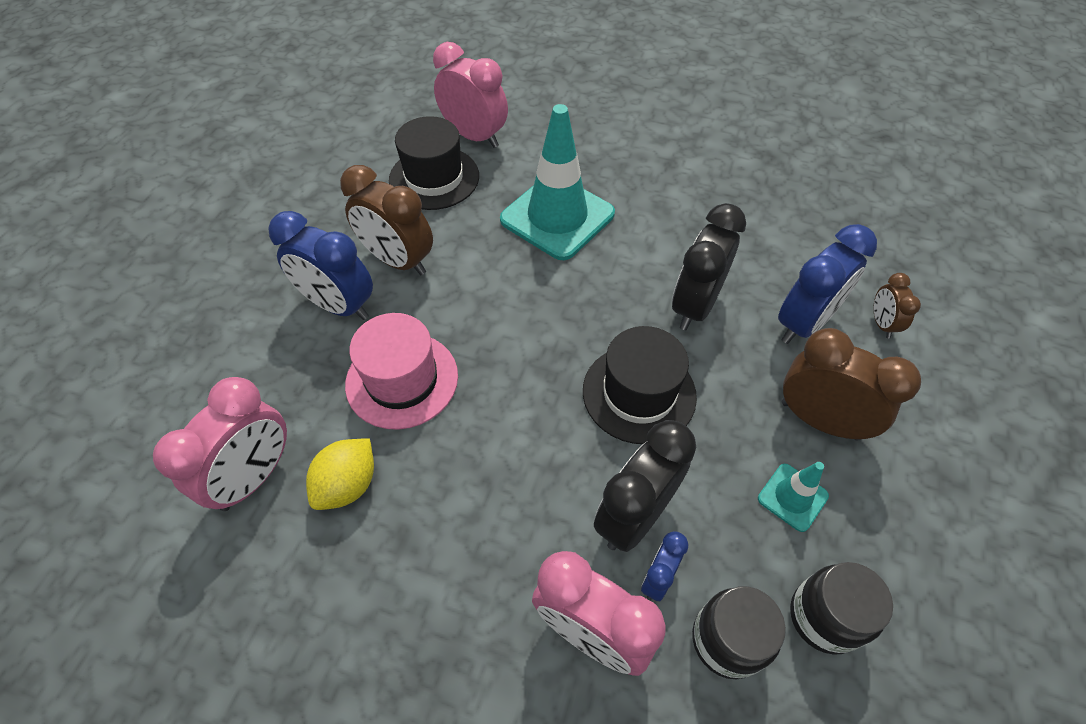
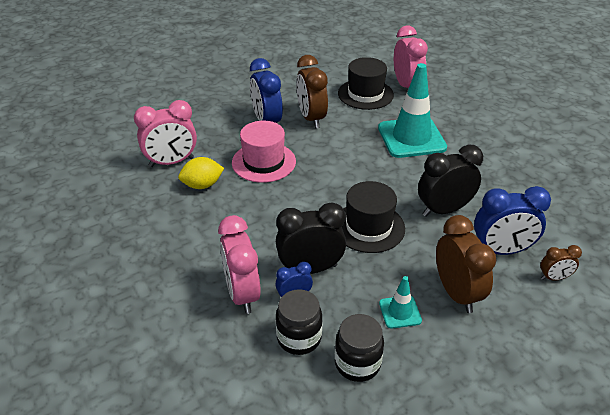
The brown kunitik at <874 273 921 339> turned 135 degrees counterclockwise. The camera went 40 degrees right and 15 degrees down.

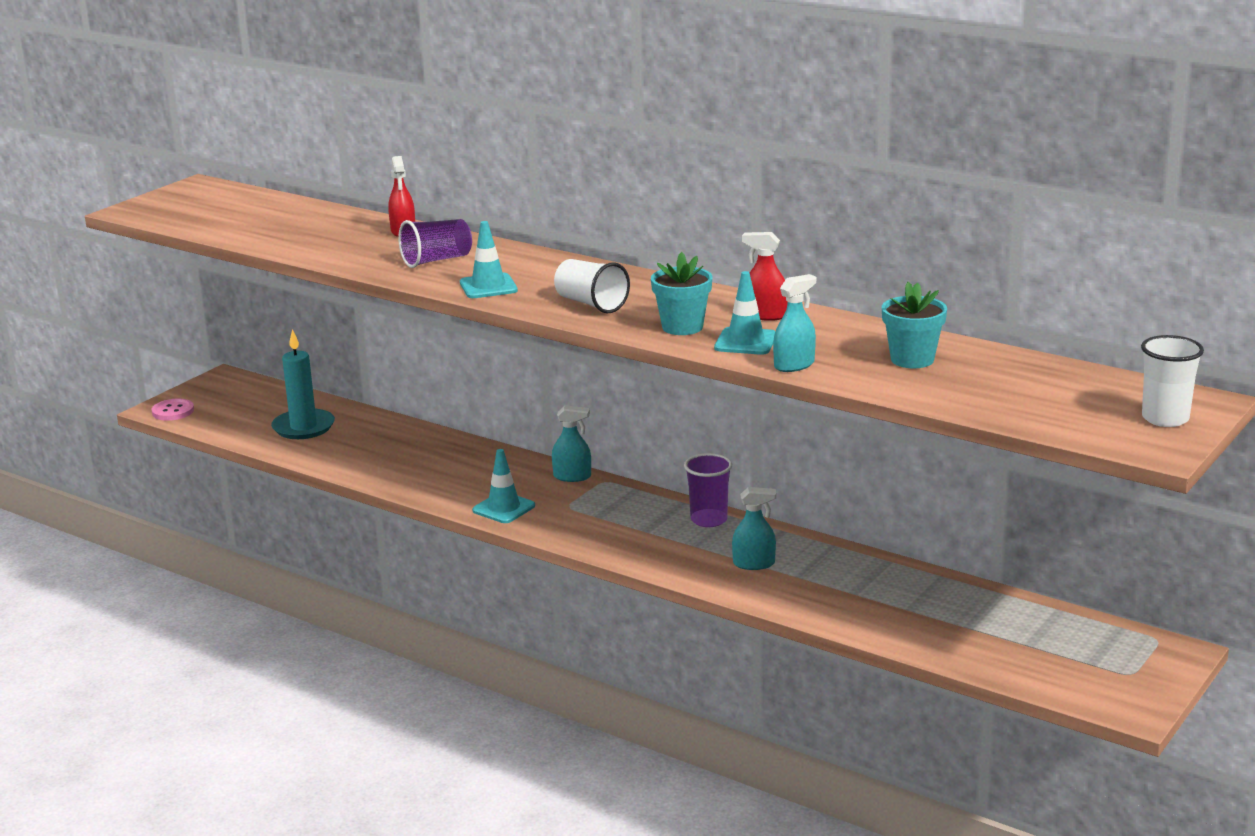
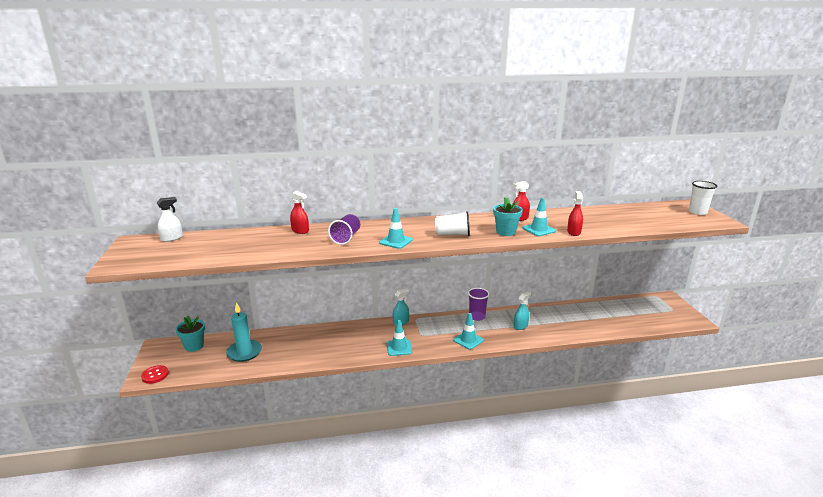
The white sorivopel at <157 197 183 242> appeared. The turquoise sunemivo at <453 313 484 350> appeared. The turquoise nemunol moved from <882 282 947 368> to <176 316 205 352>. The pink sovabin at <152 399 194 421> became the red sovabin at <141 365 169 384>. The turquoise sorivopel at <773 274 816 372> became the red sorivopel at <567 191 583 236>. The camera went 45 degrees left and 0 degrees up.

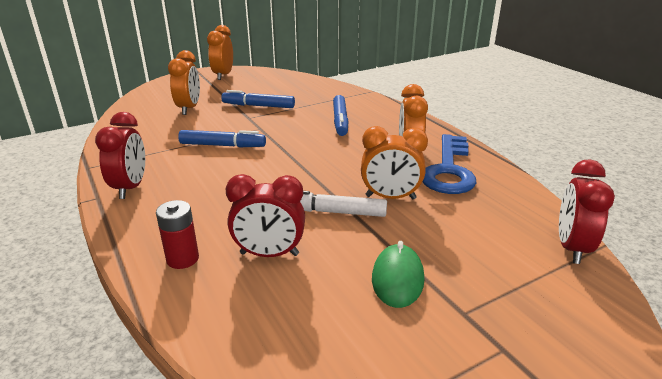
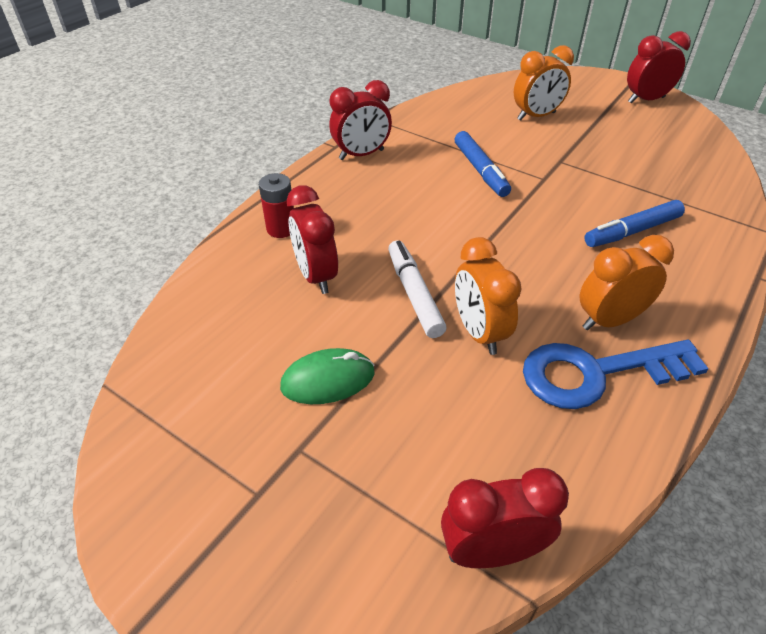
The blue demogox at <221 90 295 108> disappeared. The orange kunitik at <207 25 233 80> became the red kunitik at <627 31 691 104>. The camera went 65 degrees right and 15 degrees up.

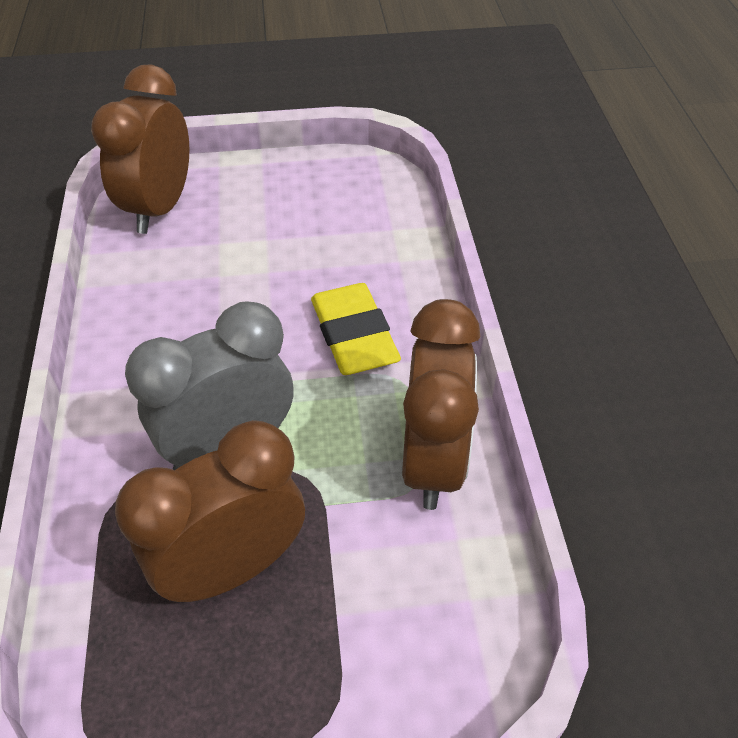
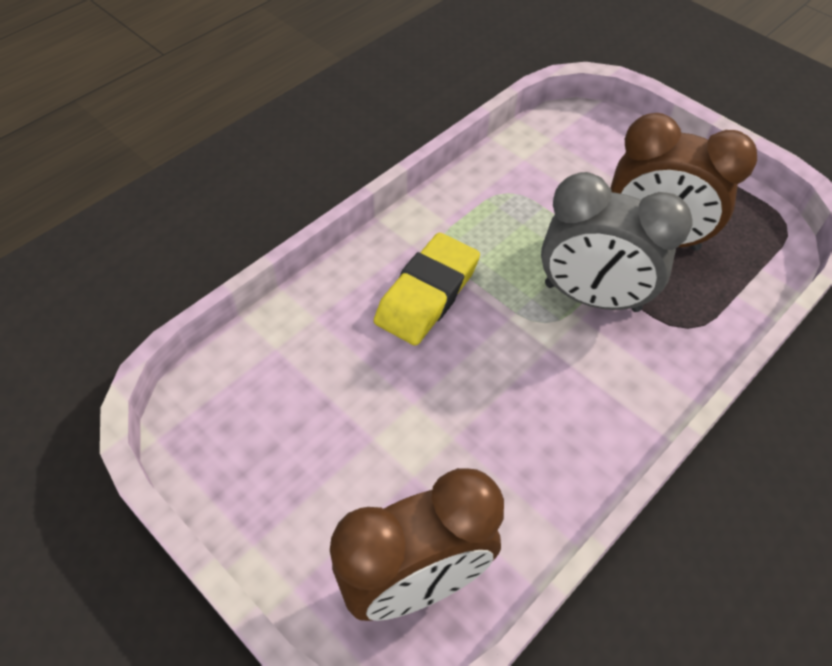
The brown kunitik at <402 299 480 510> disappeared. The camera went 130 degrees left and 5 degrees up.

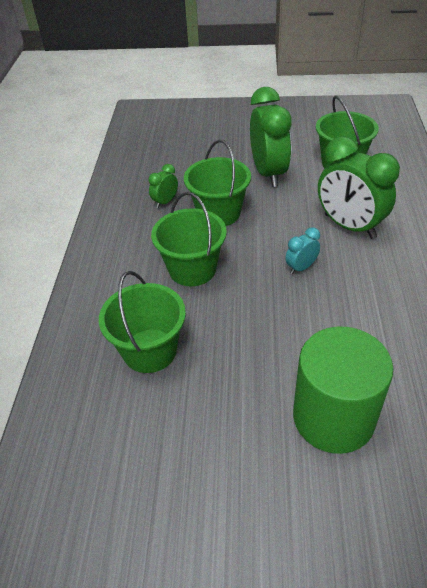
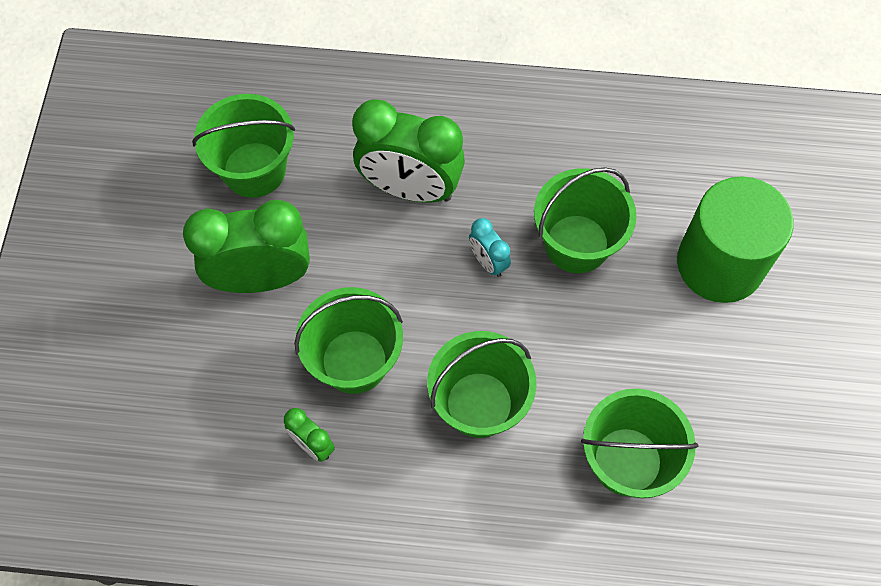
The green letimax at <534 167 637 273> appeared. The green kunitik at <318 136 400 239> turned 60 degrees clockwise. The camera went 90 degrees left and 20 degrees up.

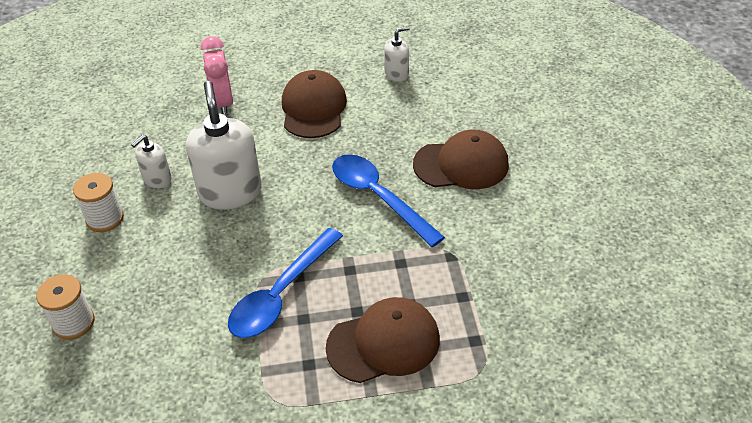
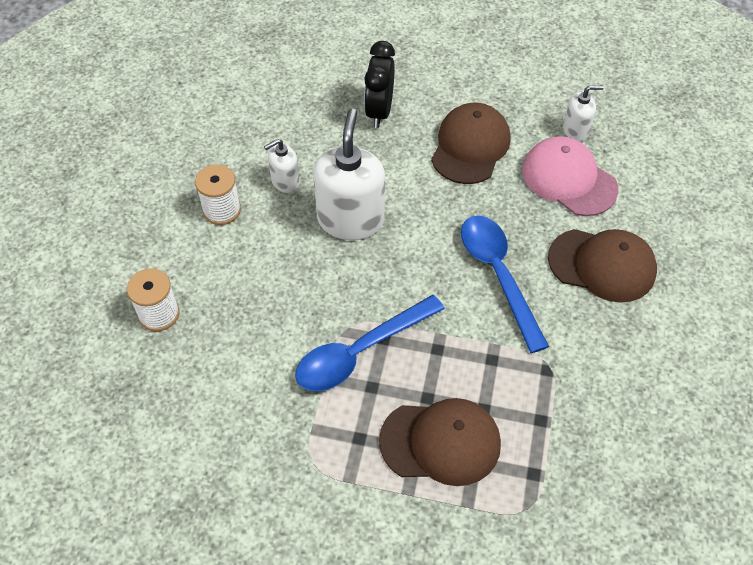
The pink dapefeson at <522 136 619 216> appeared. The pink kunitik at <201 36 233 116> became the black kunitik at <364 41 395 128>. The camera went 20 degrees right and 10 degrees up.

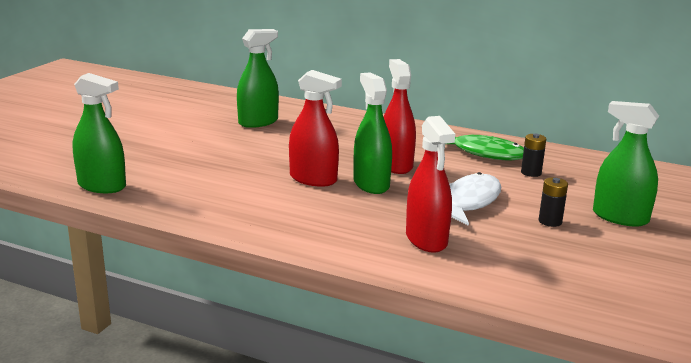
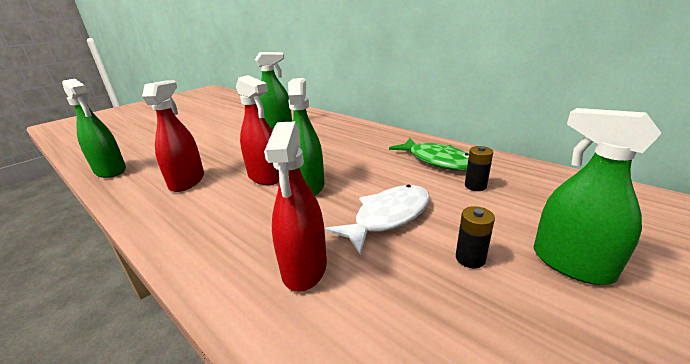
The red sorivopel moved from <384 59 416 174> to <142 80 204 192>. The camera went 20 degrees right and 5 degrees up.

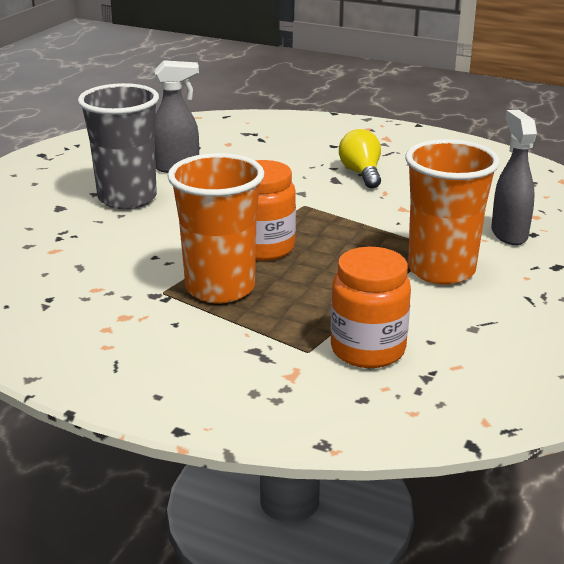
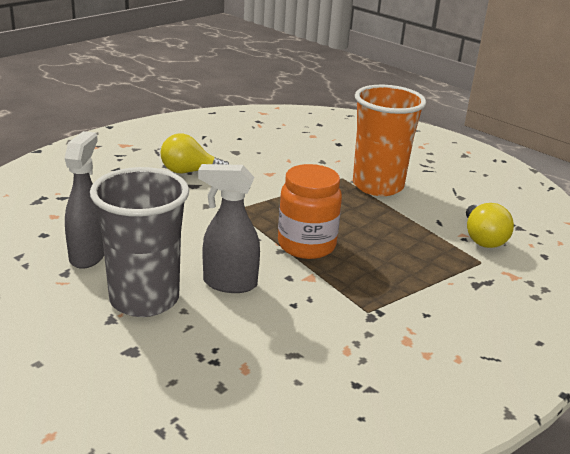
The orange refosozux at <168 153 264 303> disappeared. The grey sorivopel moved from <491 110 537 245> to <198 164 260 293>. The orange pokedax at <331 247 411 368> was replaced by the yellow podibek at <466 203 514 248>. The camera went 75 degrees left and 0 degrees up.

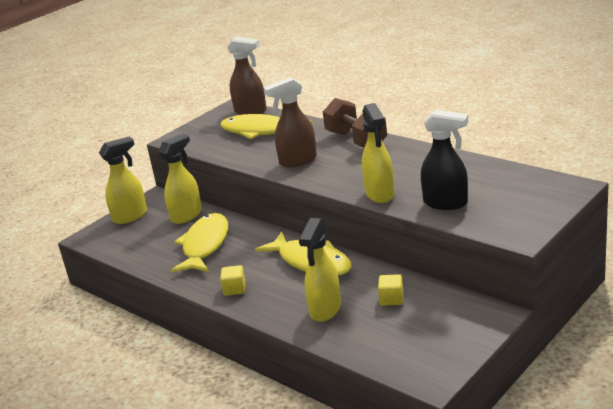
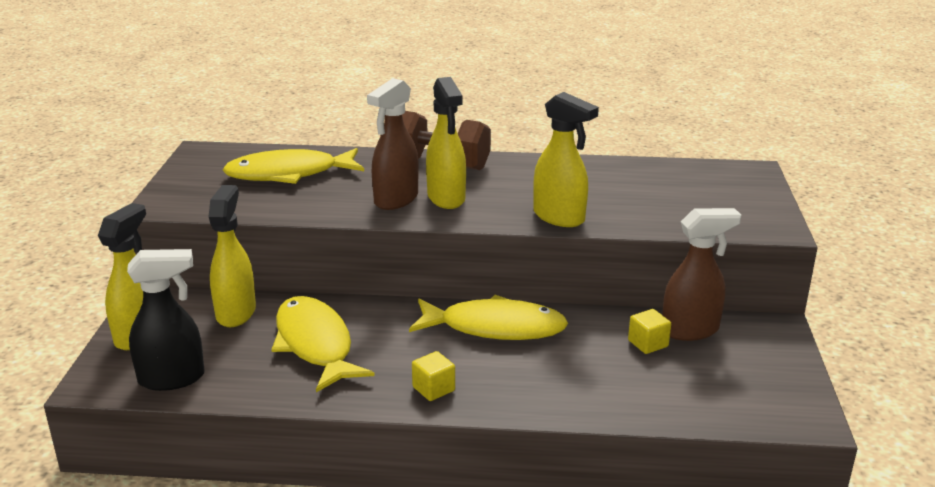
The brown sorivopel moved from <227 37 267 115> to <662 208 741 341>. The yellow sorivopel moved from <299 218 341 322> to <426 77 466 209>. The black sorivopel moved from <421 110 468 210> to <127 249 205 391>. The camera went 40 degrees left and 0 degrees up.

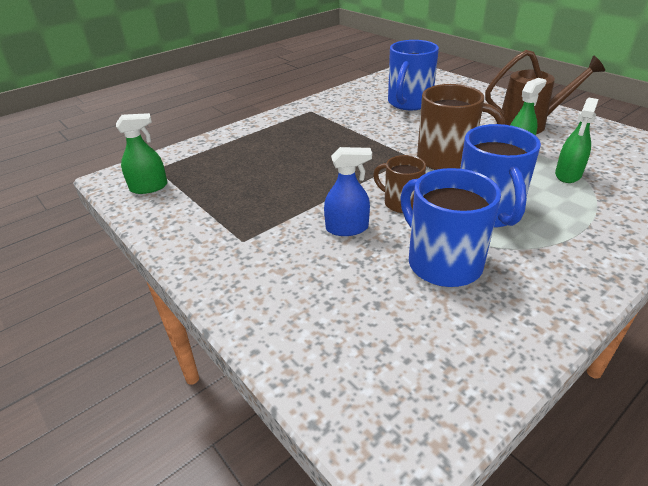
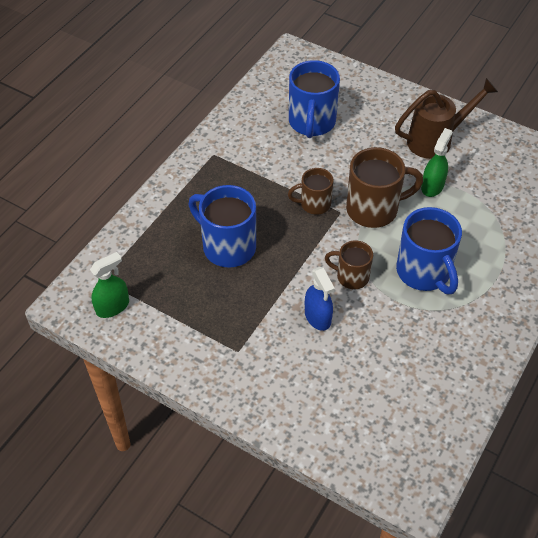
The green sorivopel at <555 98 599 183> disappeared. The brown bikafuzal at <288 168 334 215> appeared. The blue bikafuzal moved from <400 168 501 287> to <188 185 256 268>. The blue sorivopel at <324 147 372 236> turned 90 degrees clockwise. The camera went 20 degrees left and 15 degrees up.

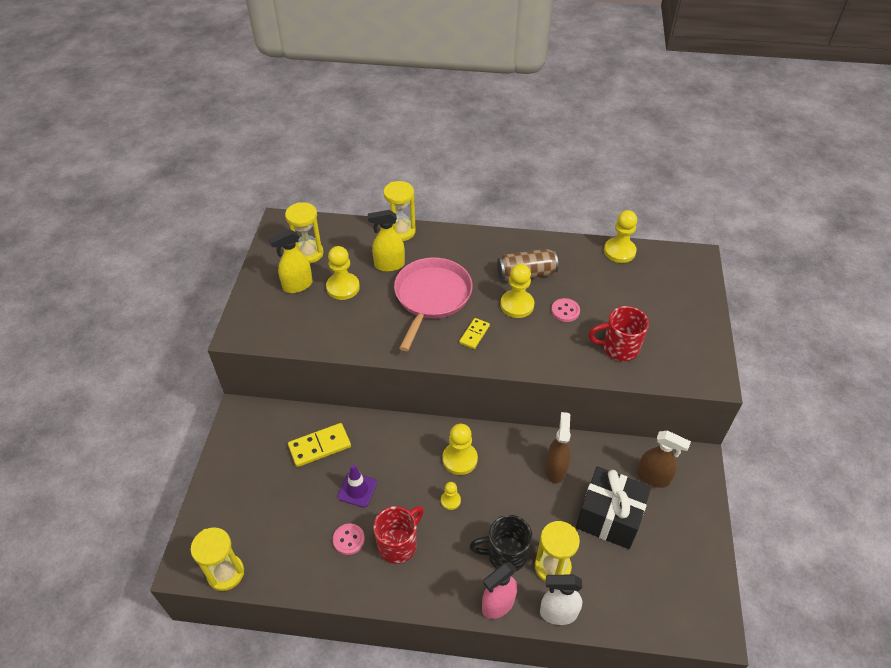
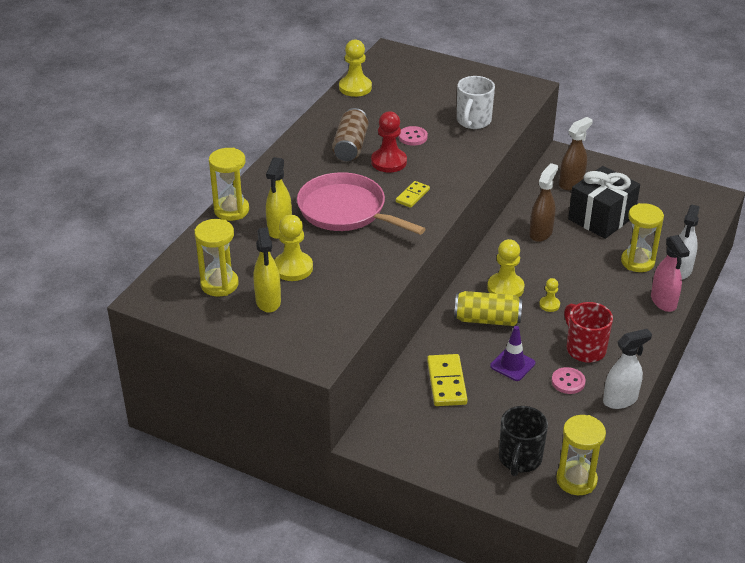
The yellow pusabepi at <454 291 522 326> appeared. The white sorivopel at <603 329 652 409> appeared. The black bikafuzal moved from <469 515 532 572> to <499 406 548 476>. The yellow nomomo at <500 264 534 318> became the red nomomo at <371 111 407 172>. The red bikafuzal at <588 306 649 361> became the white bikafuzal at <457 76 495 129>. The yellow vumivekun at <459 318 490 349> turned 75 degrees clockwise. The brown sorivopel at <545 412 571 483> turned 90 degrees clockwise. The camera went 70 degrees left and 10 degrees down.

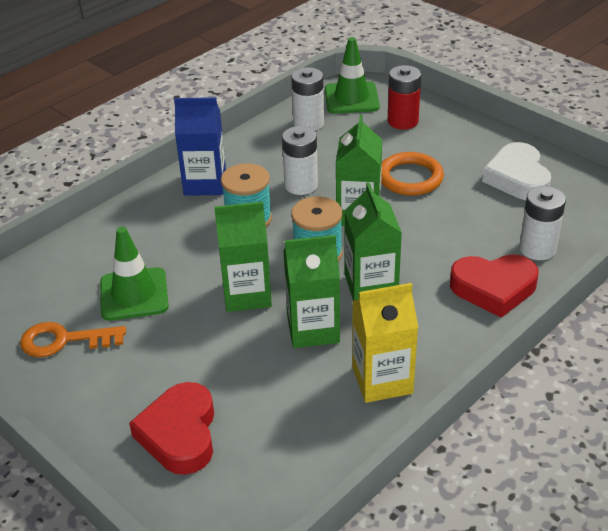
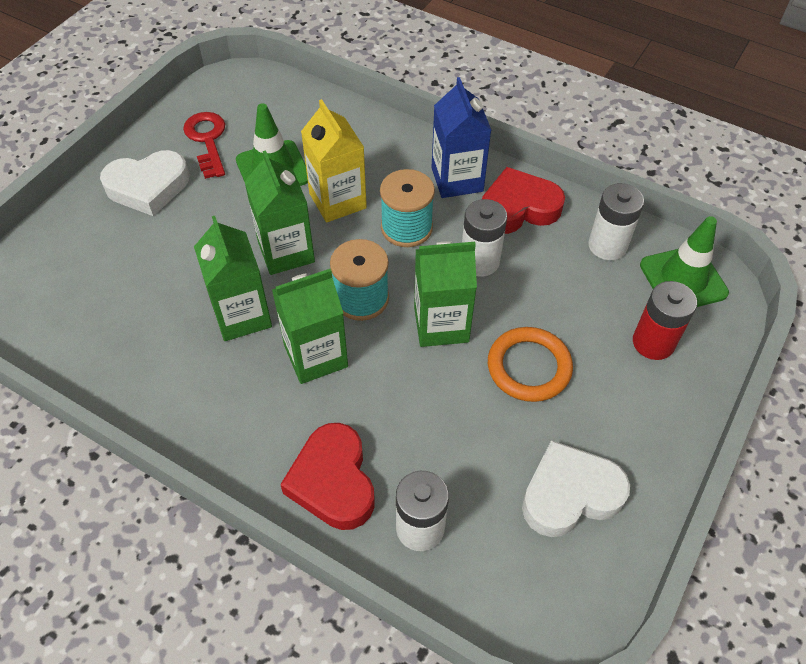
The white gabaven at <100 150 190 216> appeared. The red gabaven moved from <129 382 214 475> to <482 167 565 234>. The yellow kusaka moved from <352 283 418 403> to <301 99 367 222>. The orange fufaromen at <20 322 126 357> became the red fufaromen at <183 112 225 179>. The camera went 75 degrees right and 15 degrees up.

